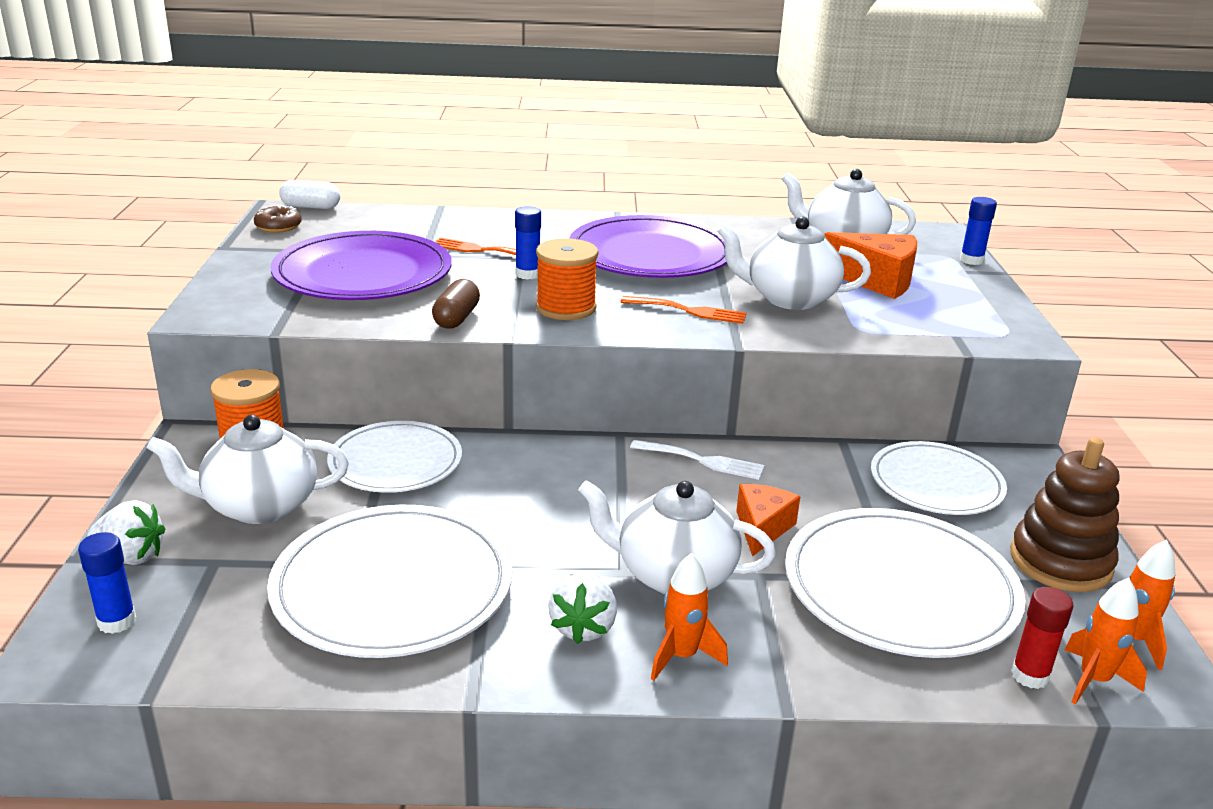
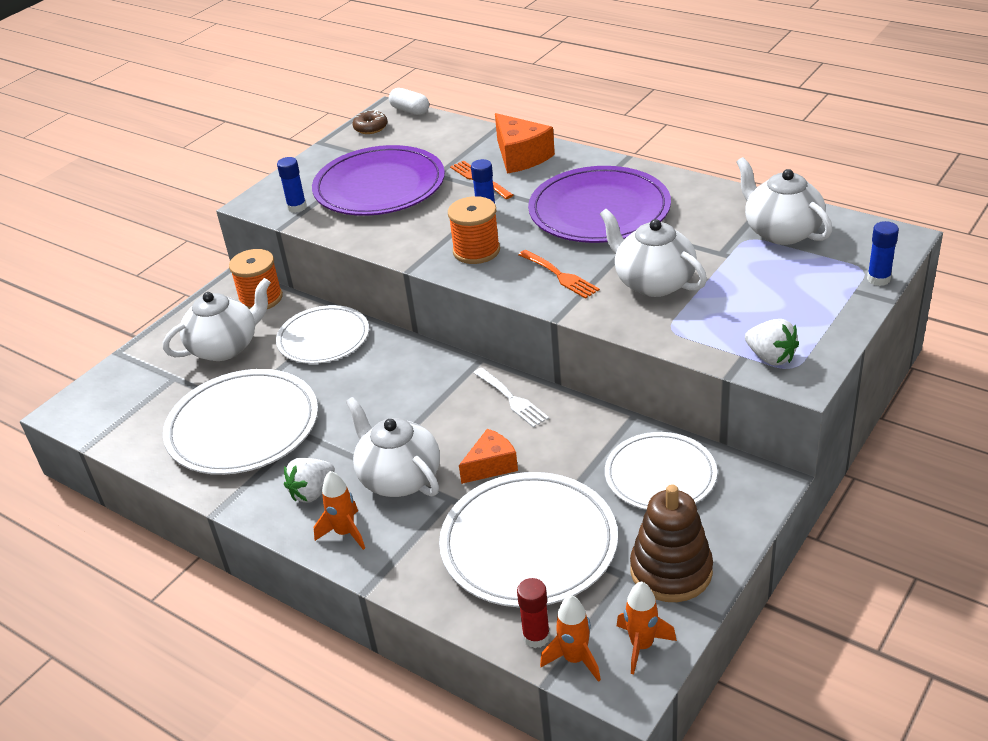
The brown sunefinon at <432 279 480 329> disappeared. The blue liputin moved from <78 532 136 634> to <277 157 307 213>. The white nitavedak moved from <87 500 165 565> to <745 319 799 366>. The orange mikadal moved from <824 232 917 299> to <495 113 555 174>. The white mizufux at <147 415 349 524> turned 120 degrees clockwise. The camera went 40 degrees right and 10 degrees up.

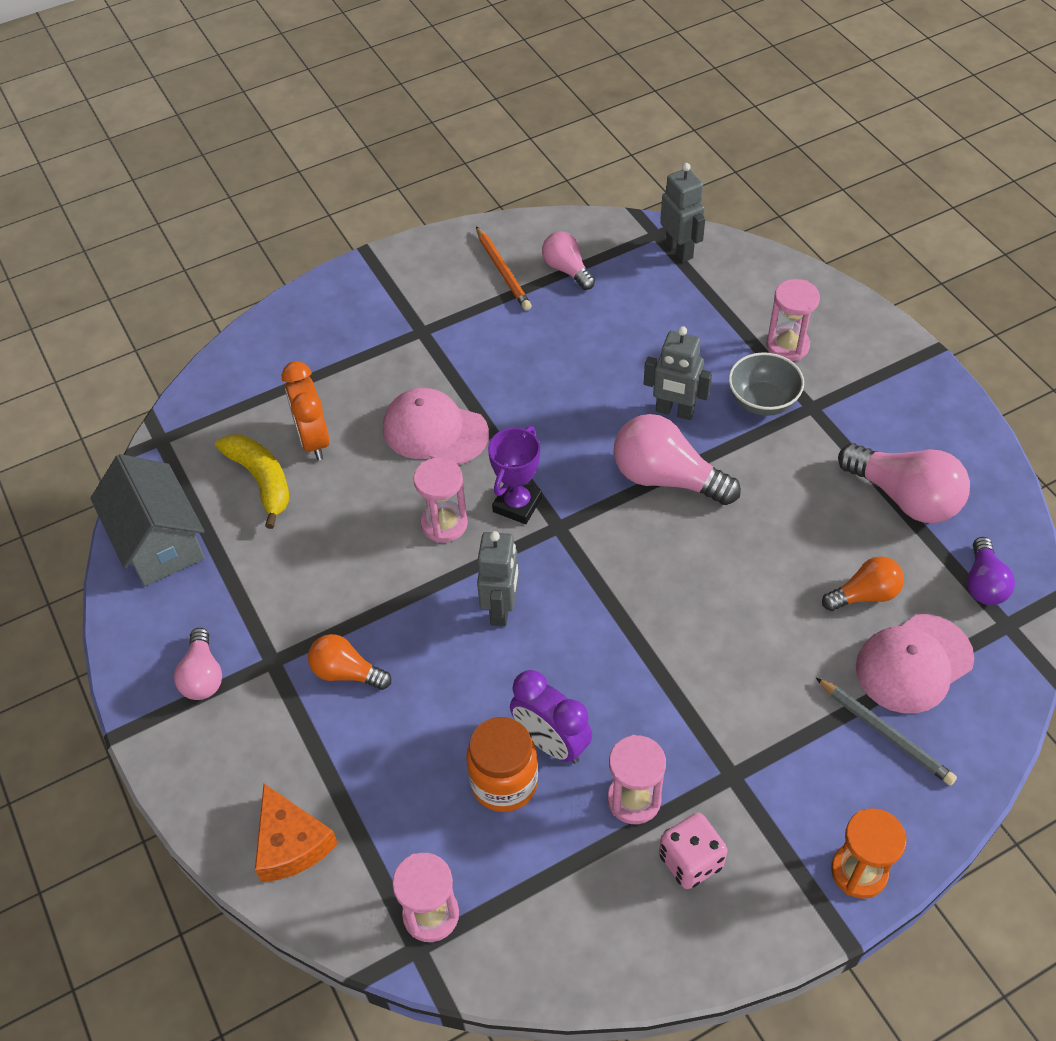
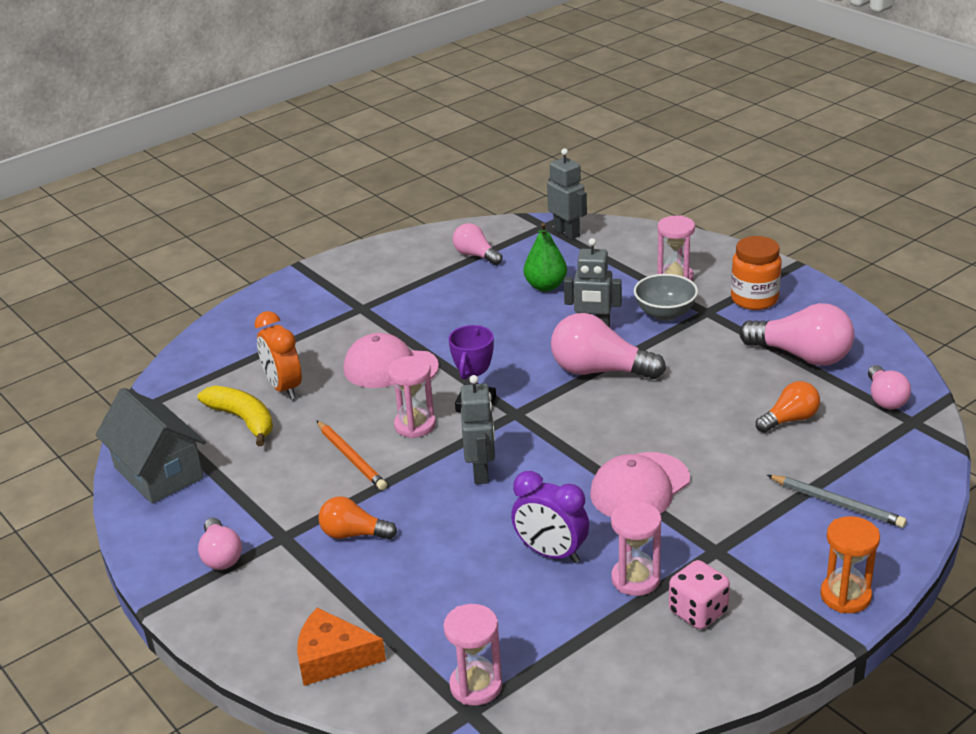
The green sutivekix at <524 223 567 291> appeared. The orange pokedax moved from <466 717 538 812> to <731 236 782 310>. The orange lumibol moved from <476 226 532 310> to <317 421 387 490>. The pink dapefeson moved from <856 614 974 714> to <590 452 690 517>. The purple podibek at <967 537 1015 605> became the pink podibek at <868 365 911 409>. The orange mikadal at <255 784 338 882> turned 135 degrees clockwise. The camera went 10 degrees left and 20 degrees down.

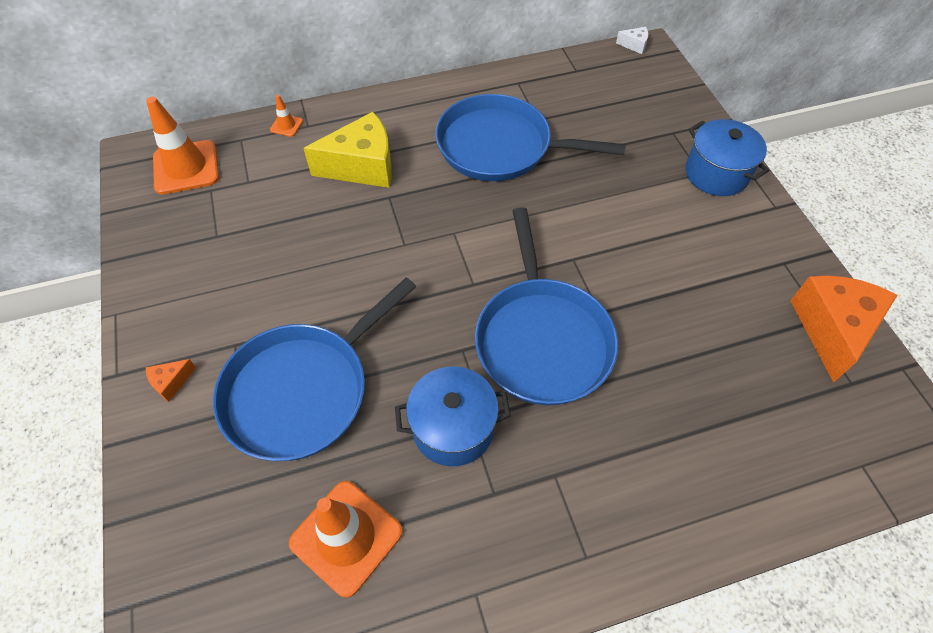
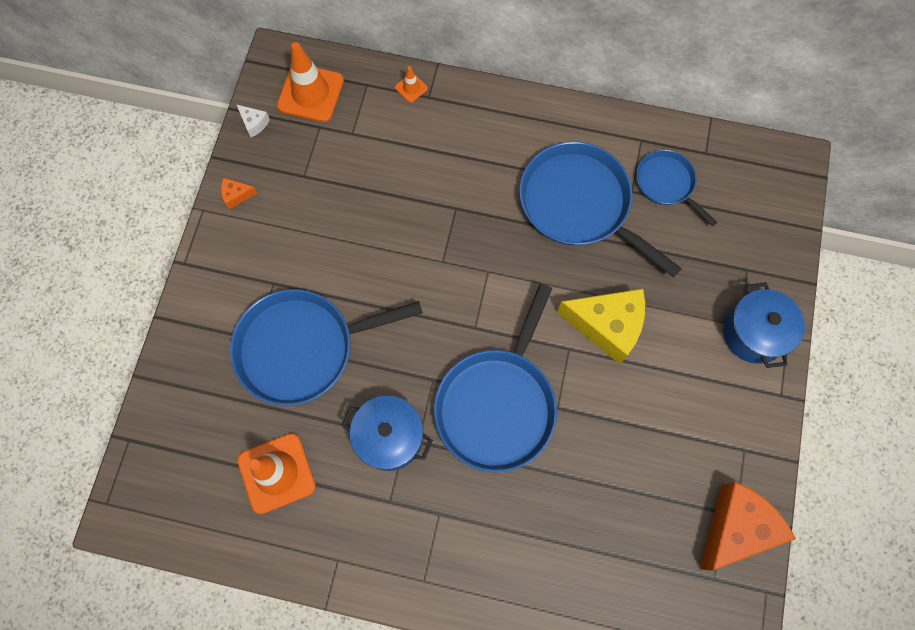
The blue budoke at <636 150 717 226> appeared. The orange mikadal moved from <146 359 196 402> to <221 178 257 210>. The yellow mikadal moved from <303 112 392 188> to <557 289 645 364>. The white mikadal moved from <616 27 648 54> to <237 105 270 137>. The camera went 30 degrees right and 15 degrees up.

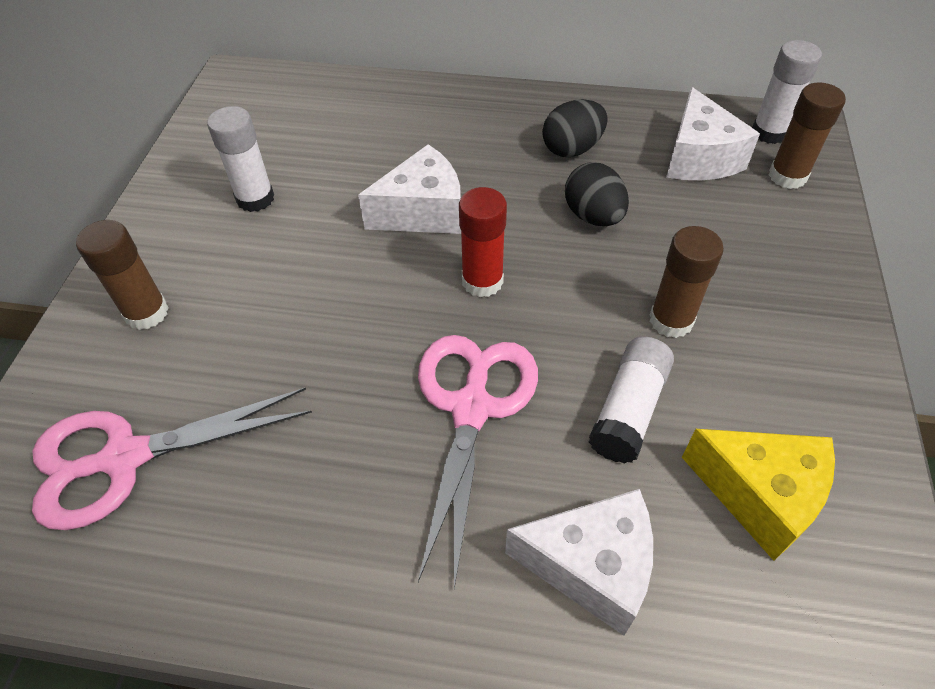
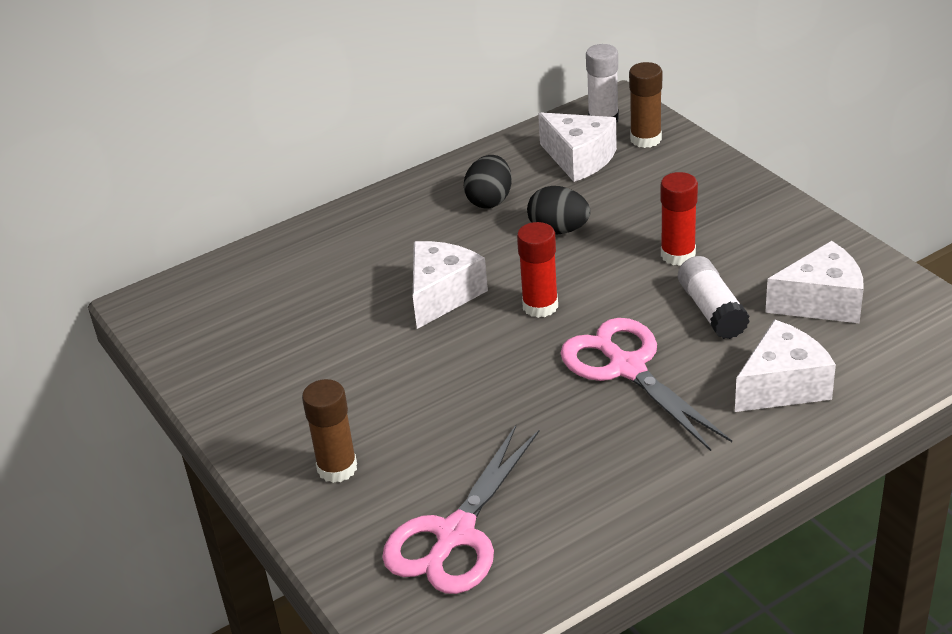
The white liputin at <207 106 274 212> disappeared. The brown liputin at <650 226 724 338> became the red liputin at <661 172 698 266>. The yellow mikadal at <682 429 835 561> became the white mikadal at <765 241 864 323>. The camera went 40 degrees left and 15 degrees down.

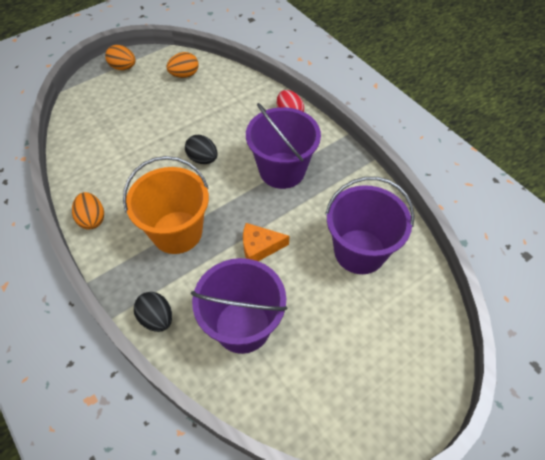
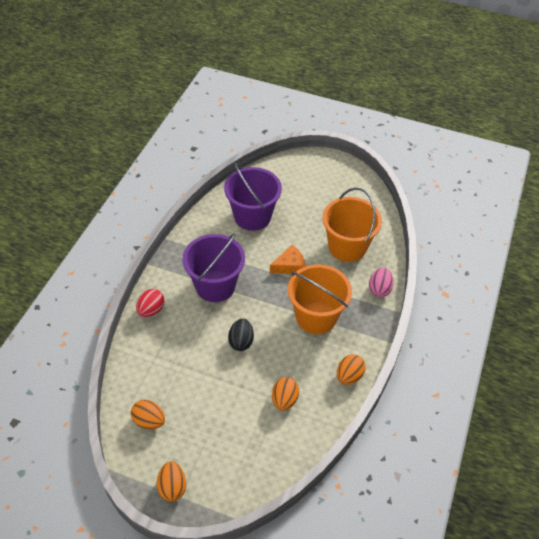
The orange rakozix at <272 377 299 411> appeared. The black rakozix at <134 292 172 332> became the pink rakozix at <369 268 394 297>. The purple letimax at <191 258 288 354> became the orange letimax at <323 188 382 262>. The orange mikadal at <243 223 289 261> turned 75 degrees counterclockwise. The camera went 125 degrees left and 5 degrees down.

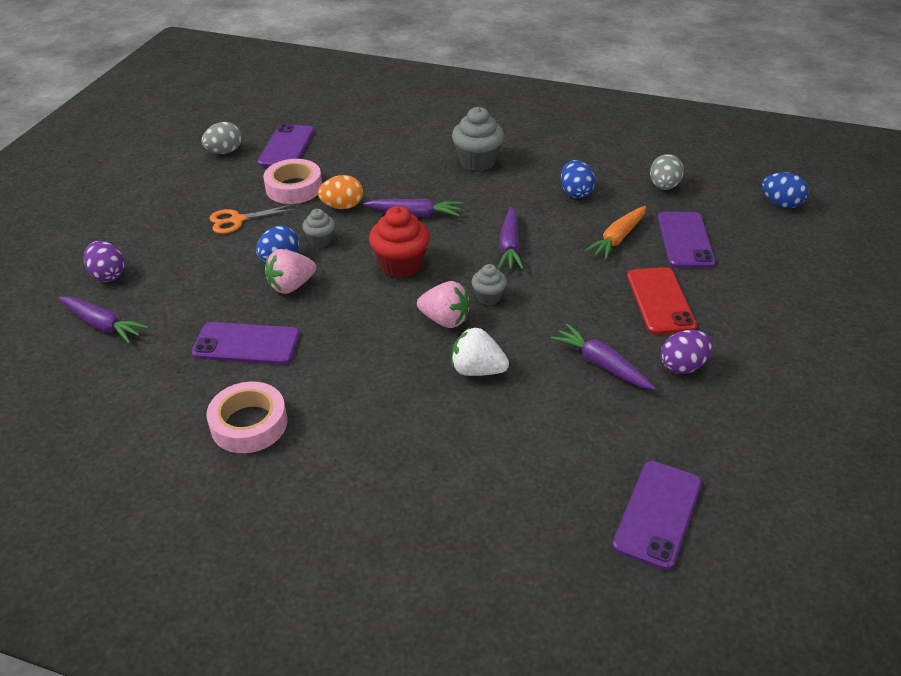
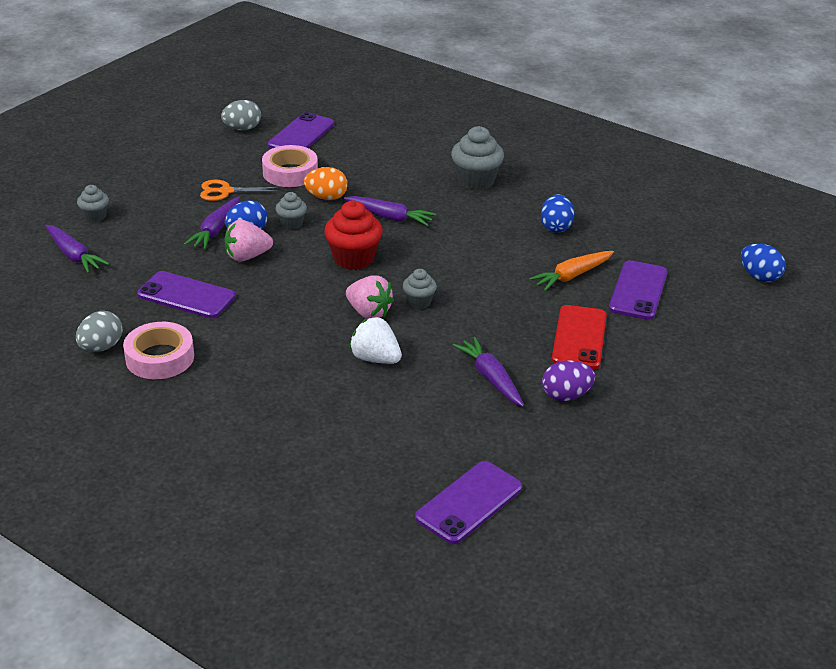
The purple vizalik moved from <498 207 524 269> to <184 197 240 250>. The grey rakozix moved from <650 154 684 190> to <76 311 122 352>. The purple rakozix at <84 241 125 282> was replaced by the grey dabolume at <77 185 109 222>. The camera went 15 degrees right and 5 degrees down.

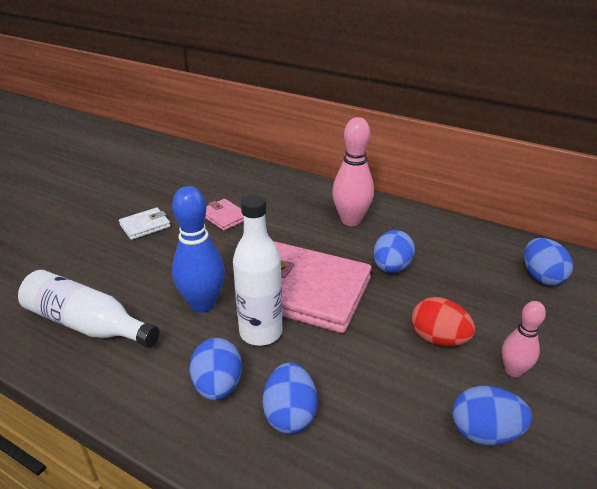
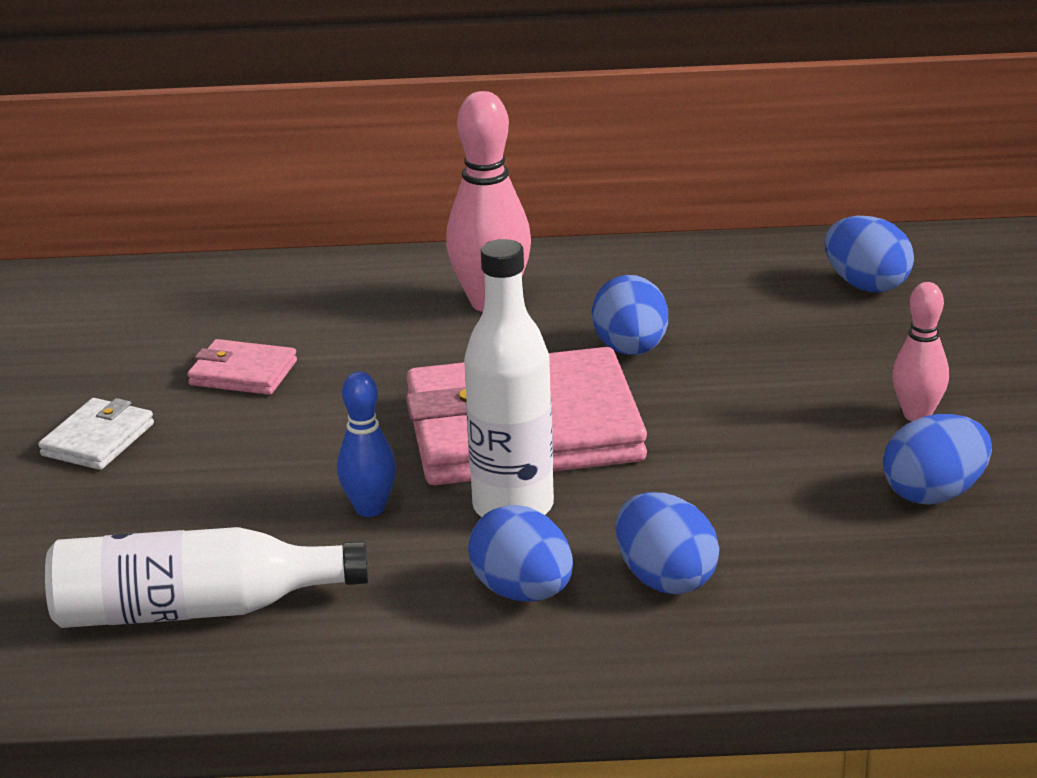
The red rakozix at <412 297 475 346> disappeared. The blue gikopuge at <172 186 225 313> changed to 0.59 times the size. The camera went 30 degrees left and 5 degrees down.

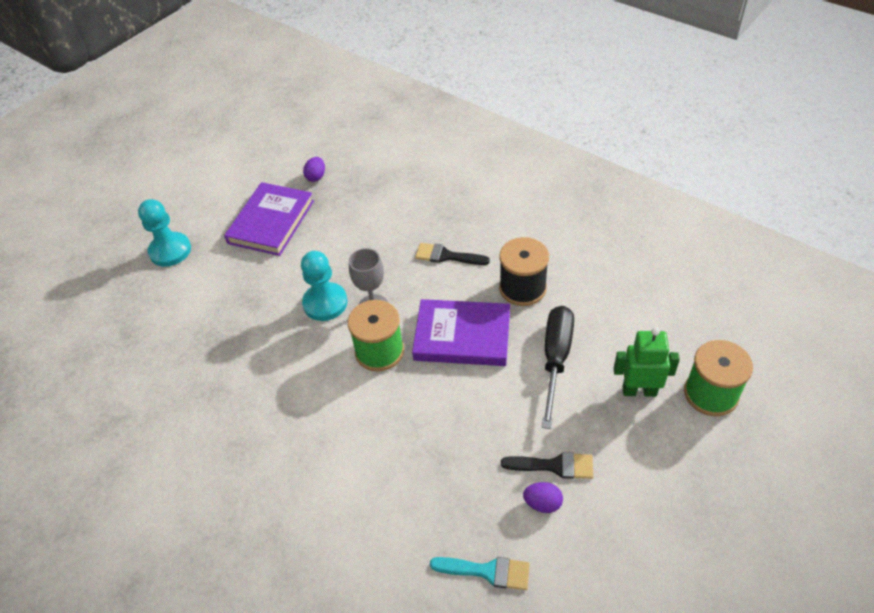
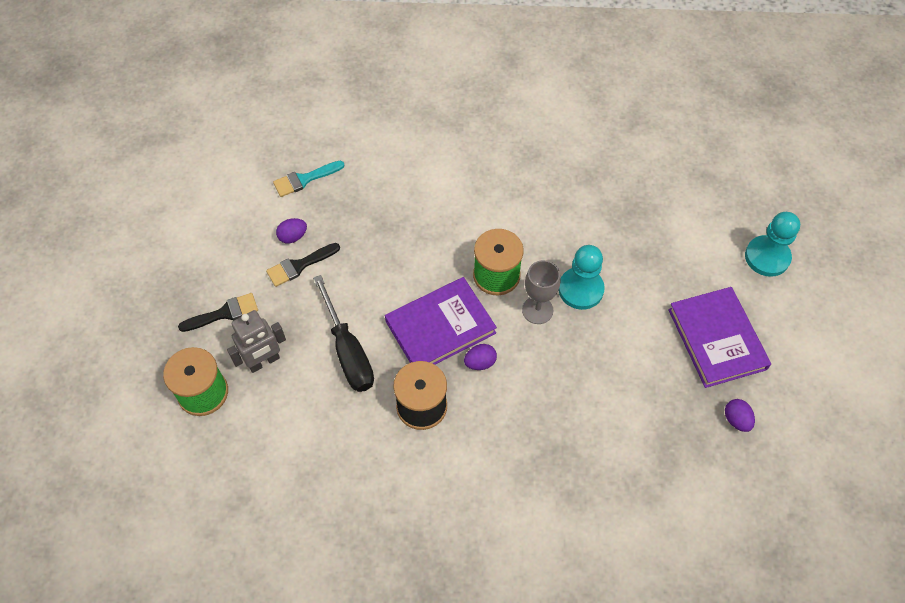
The purple rakozix at <464 344 497 370> appeared. The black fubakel moved from <415 243 490 265> to <178 293 258 332>. The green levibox at <614 327 680 397> became the grey levibox at <227 310 286 373>. The camera went 140 degrees right and 10 degrees up.

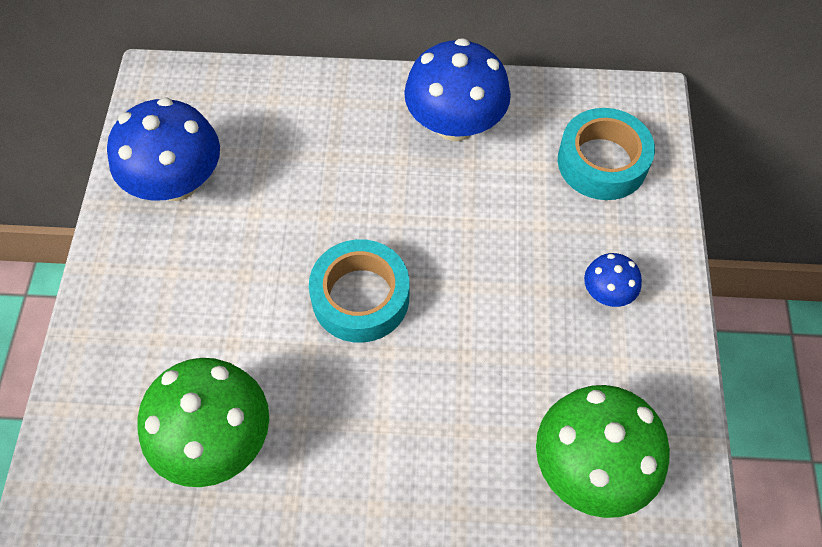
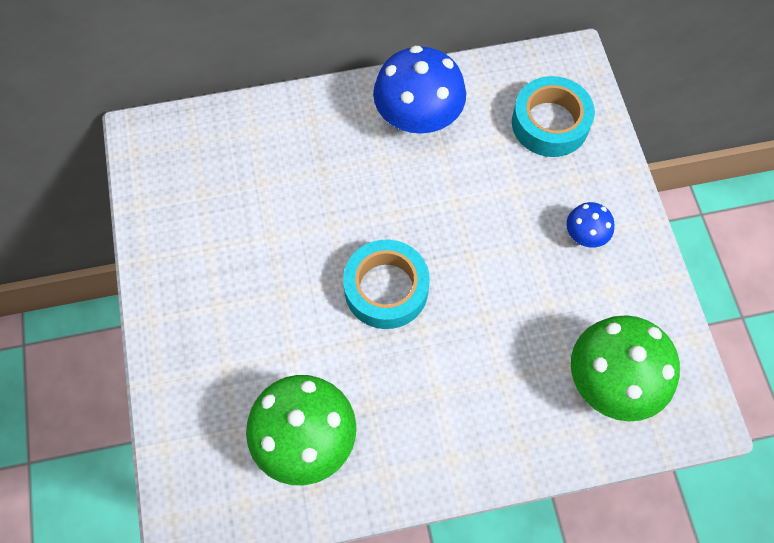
The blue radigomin at <107 98 220 201> disappeared. The camera went 15 degrees left and 5 degrees up.

